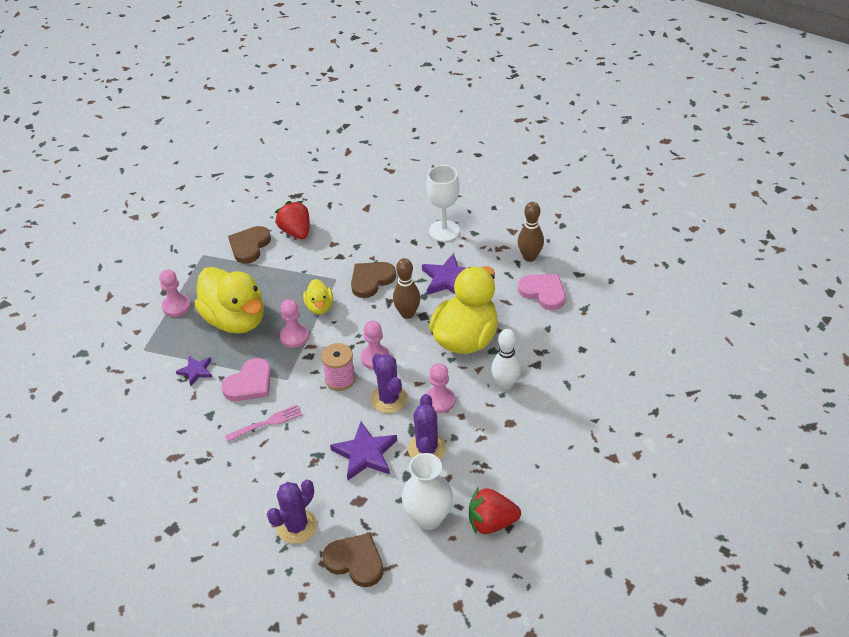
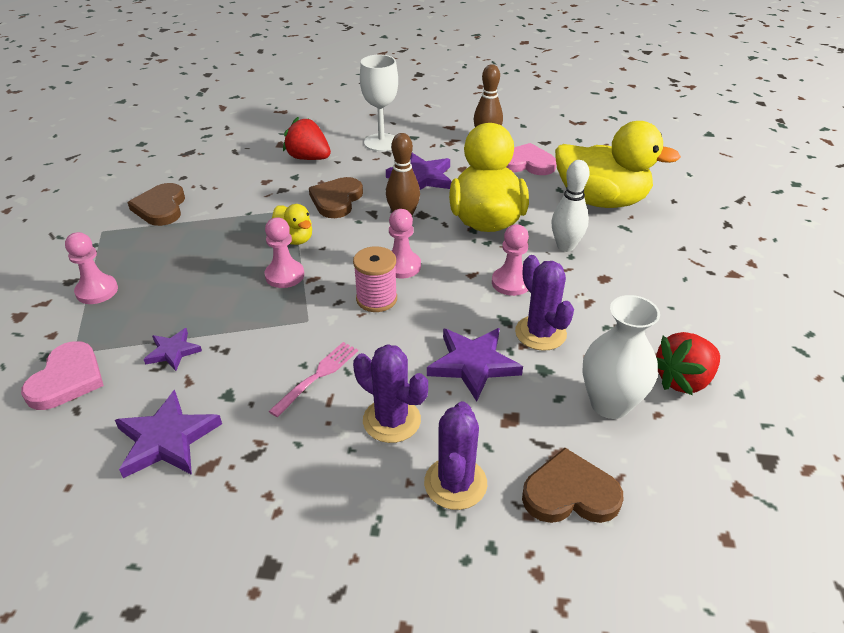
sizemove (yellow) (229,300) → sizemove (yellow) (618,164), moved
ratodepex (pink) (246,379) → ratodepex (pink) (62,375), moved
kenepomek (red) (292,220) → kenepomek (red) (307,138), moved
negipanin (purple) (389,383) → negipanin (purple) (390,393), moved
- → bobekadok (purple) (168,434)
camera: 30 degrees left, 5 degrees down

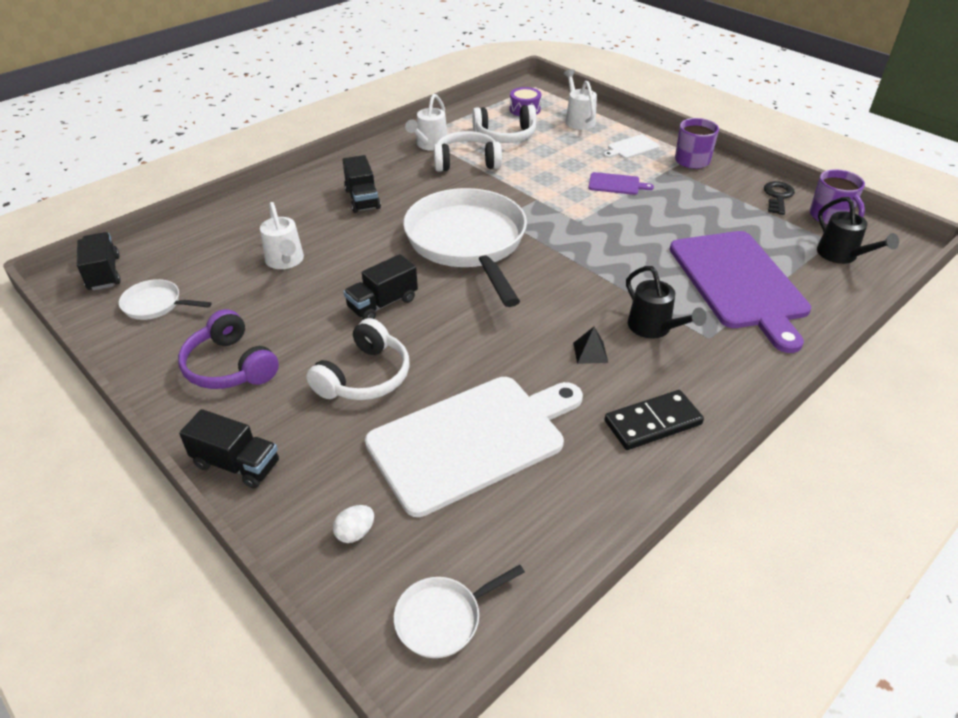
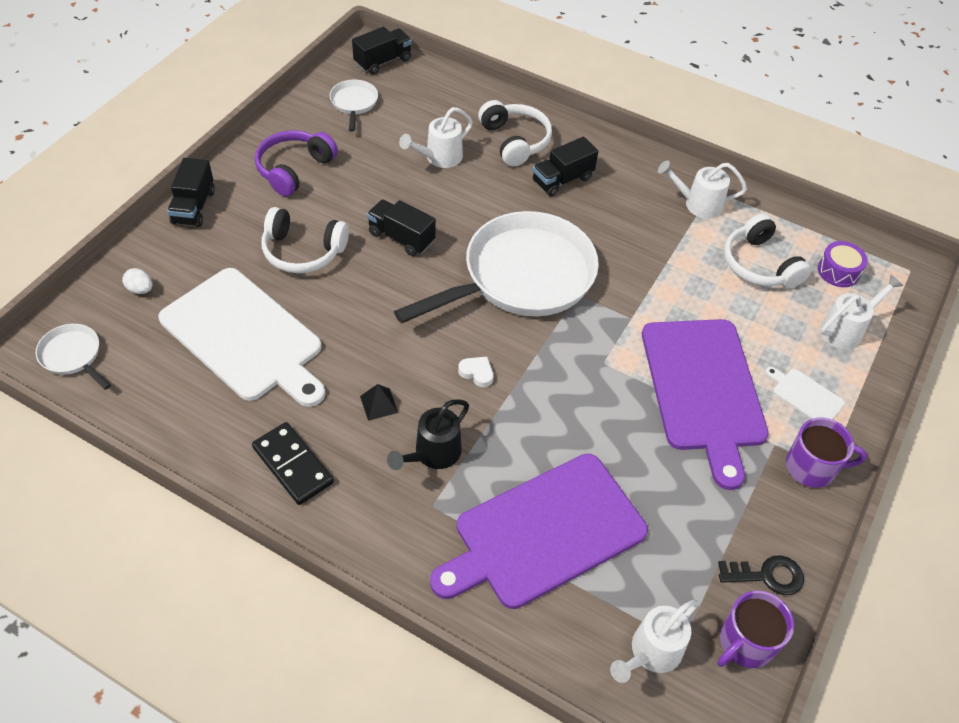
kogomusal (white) (468,151) → kogomusal (white) (515,133), moved
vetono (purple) (621,183) → vetono (purple) (705,404), x2.43
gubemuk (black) (858,230) → gubemuk (white) (654,641)
- → ratodepex (white) (475,372)
camera: 70 degrees right, 10 degrees up

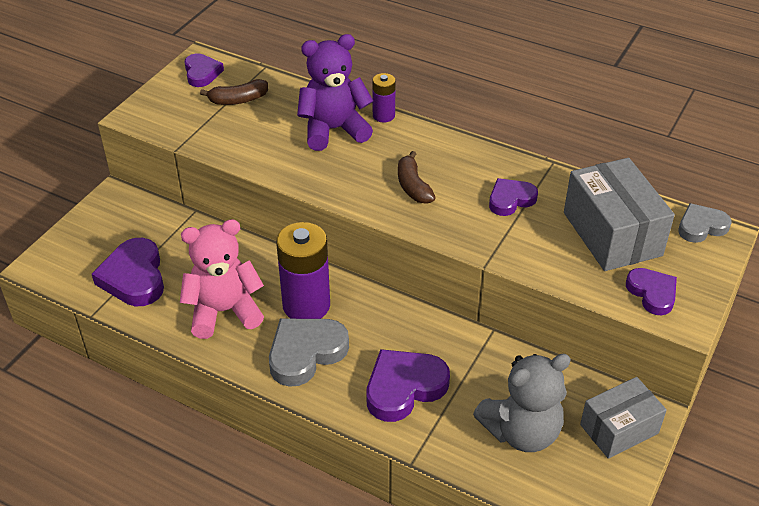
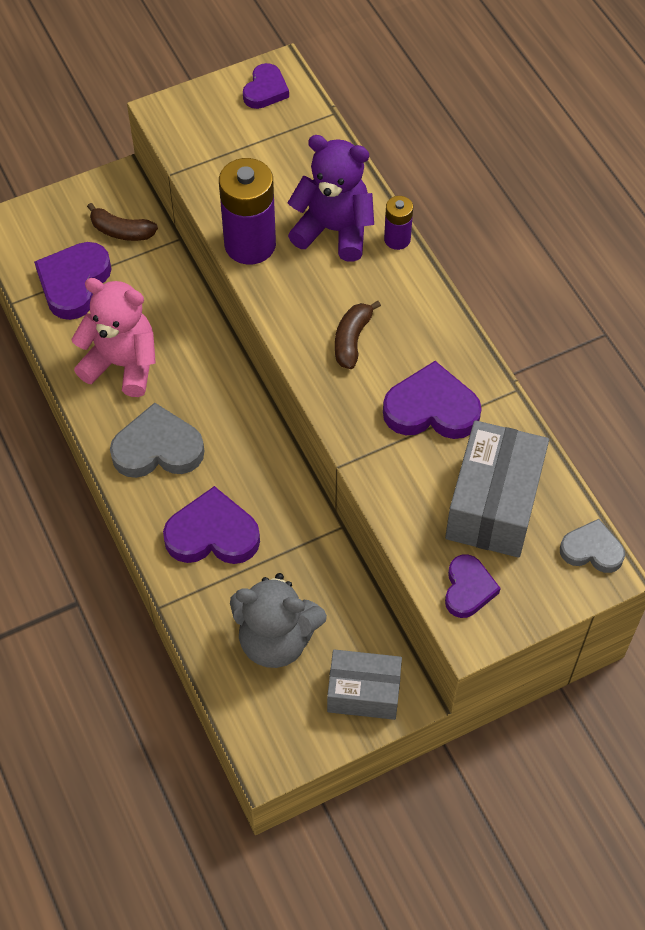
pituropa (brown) (234,92) → pituropa (brown) (122,222), moved
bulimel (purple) (303,270) → bulimel (purple) (247,211), moved
ratodepex (purple) (513,197) → ratodepex (purple) (432,400), x1.60
camera: 35 degrees right, 15 degrees up

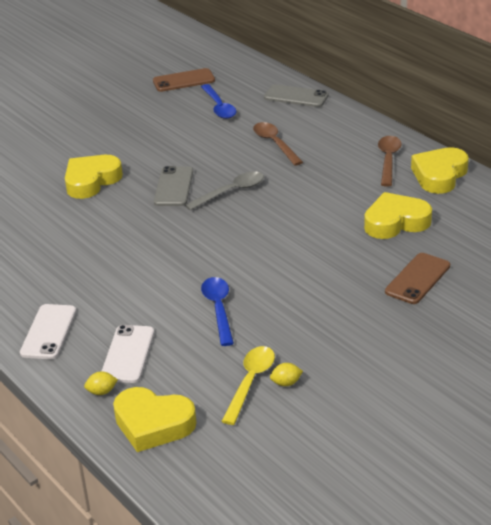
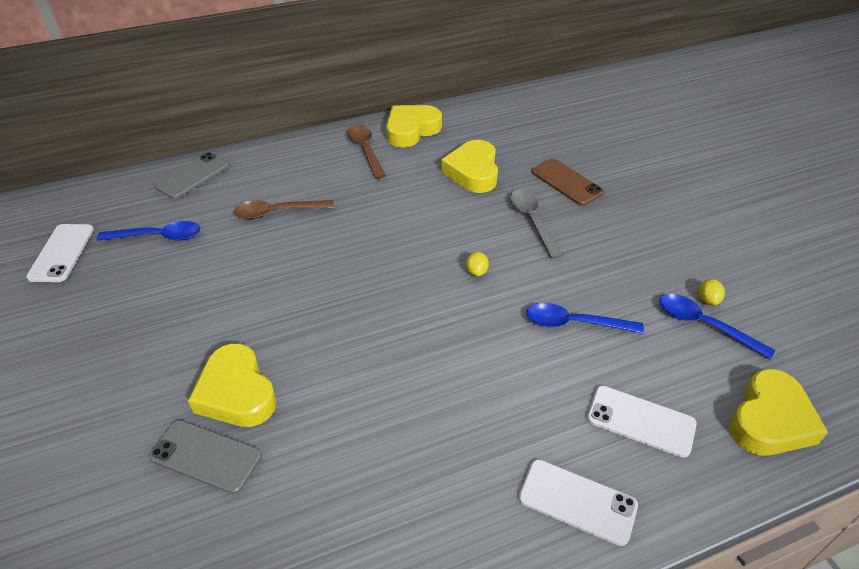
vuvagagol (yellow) (101,383) → vuvagagol (yellow) (477,264), moved
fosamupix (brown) (184,80) → fosamupix (white) (60,253)
fosamupix (grey) (173,186) → fosamupix (grey) (205,457), moved
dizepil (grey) (224,190) → dizepil (grey) (536,224), moved
dizepil (yellow) (248,385) → dizepil (blue) (717,327)
dizepil (brown) (390,161) → dizepil (brown) (366,152), 45 degrees clockwise
ratodepex (yellow) (440,170) → ratodepex (yellow) (414,126), 90 degrees clockwise
camera: 75 degrees left, 10 degrees up

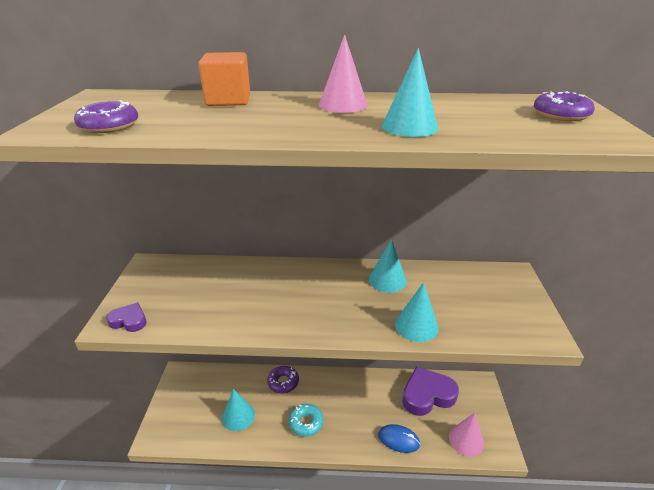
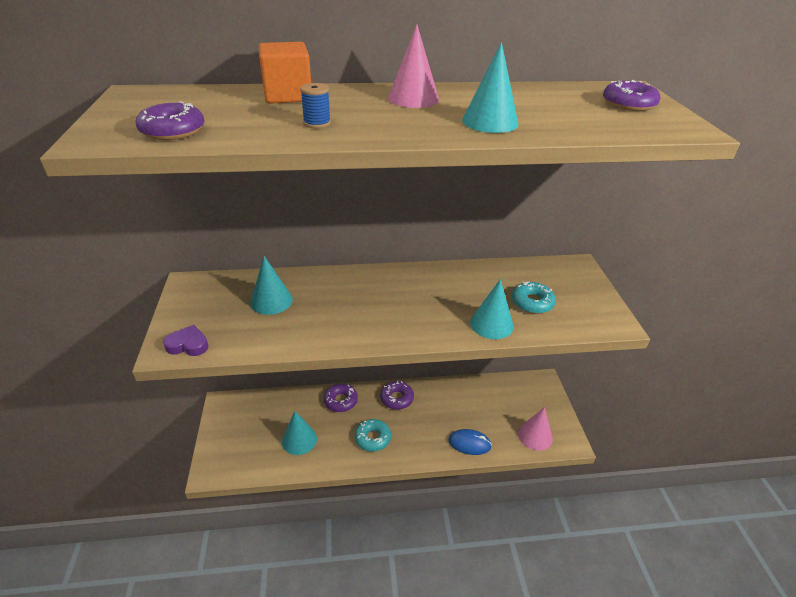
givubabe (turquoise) (388,266) → givubabe (turquoise) (271,285), moved
ratodepex (purple) (430,391) → -
- → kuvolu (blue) (315,105)
- → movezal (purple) (397,395)
- → movezal (turquoise) (534,298)
camera: 10 degrees left, 5 degrees up

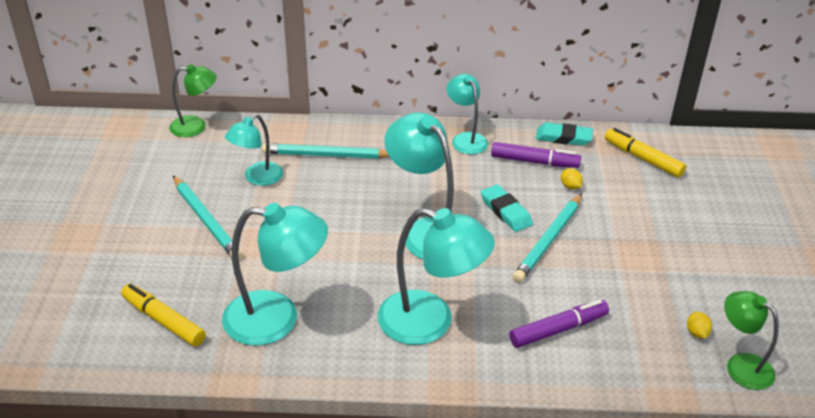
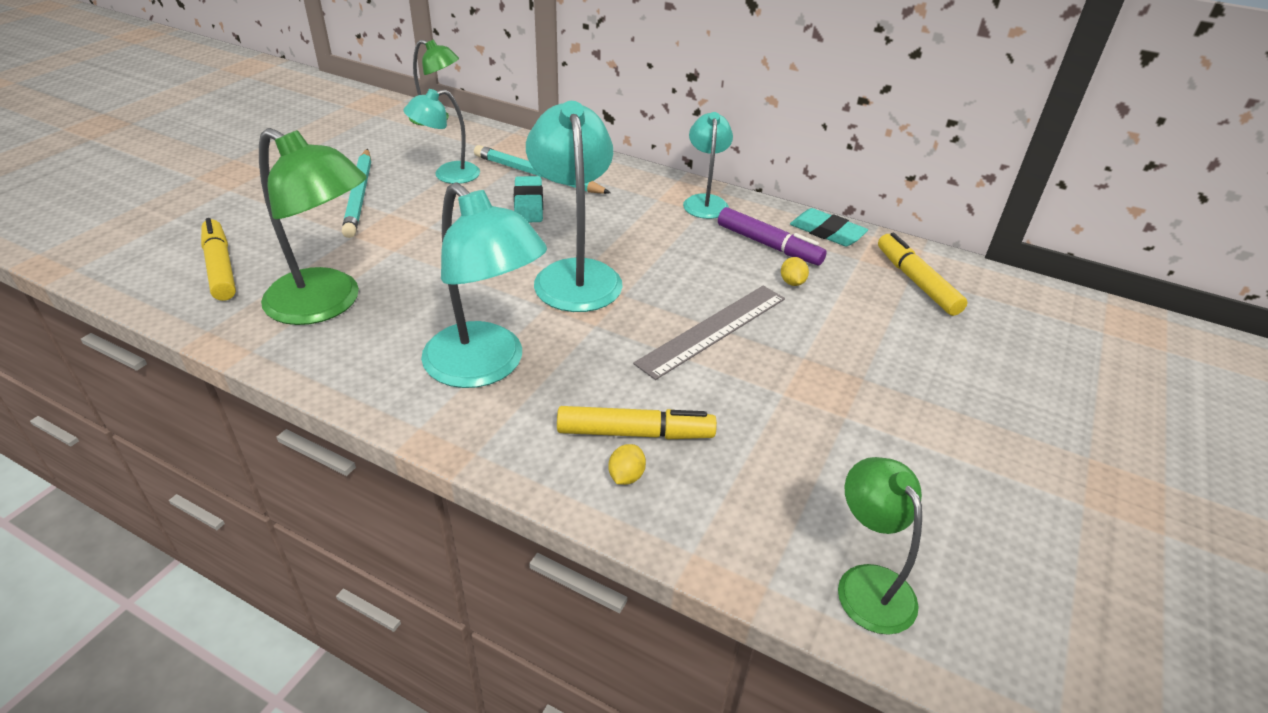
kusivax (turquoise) (275,274) → kusivax (green) (313,226)
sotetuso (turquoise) (507,208) → sotetuso (turquoise) (528,199), moved
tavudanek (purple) (559,324) → tavudanek (yellow) (637,422)
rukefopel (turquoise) (547,238) → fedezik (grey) (709,333)
vuvagagol (yellow) (699,325) → vuvagagol (yellow) (627,464), moved
camera: 25 degrees right, 0 degrees up

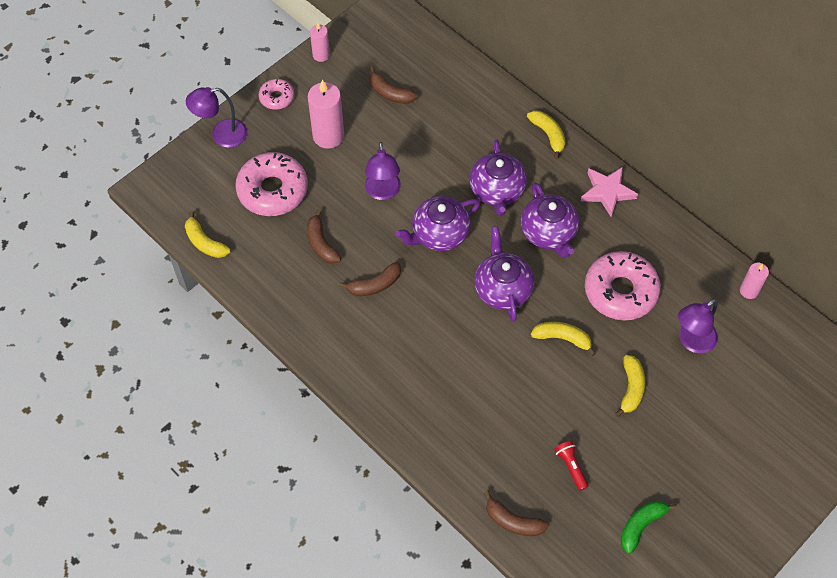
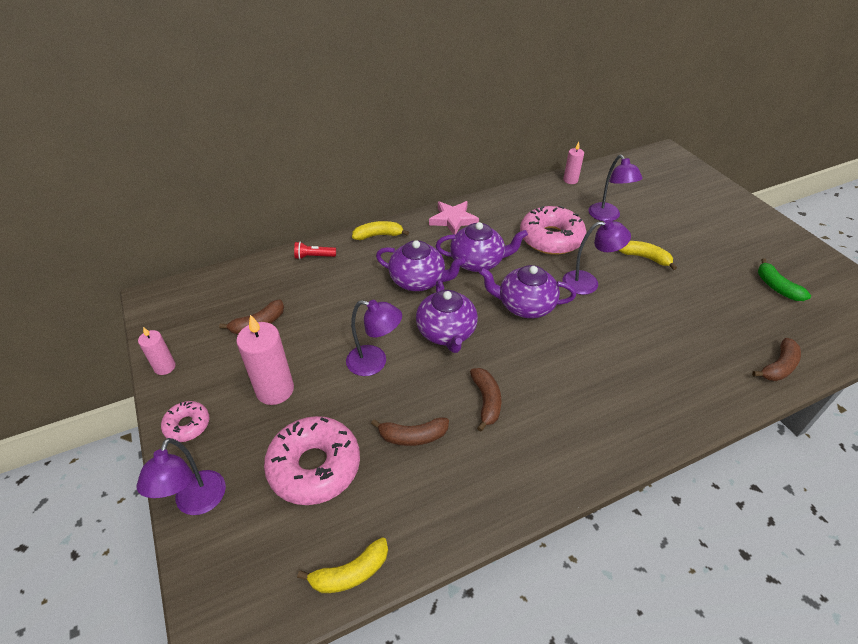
pituropa (yellow) (563,339) → kusivax (purple) (596,257)
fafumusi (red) (571,466) → fafumusi (red) (315,250), moved
camera: 70 degrees left, 15 degrees down

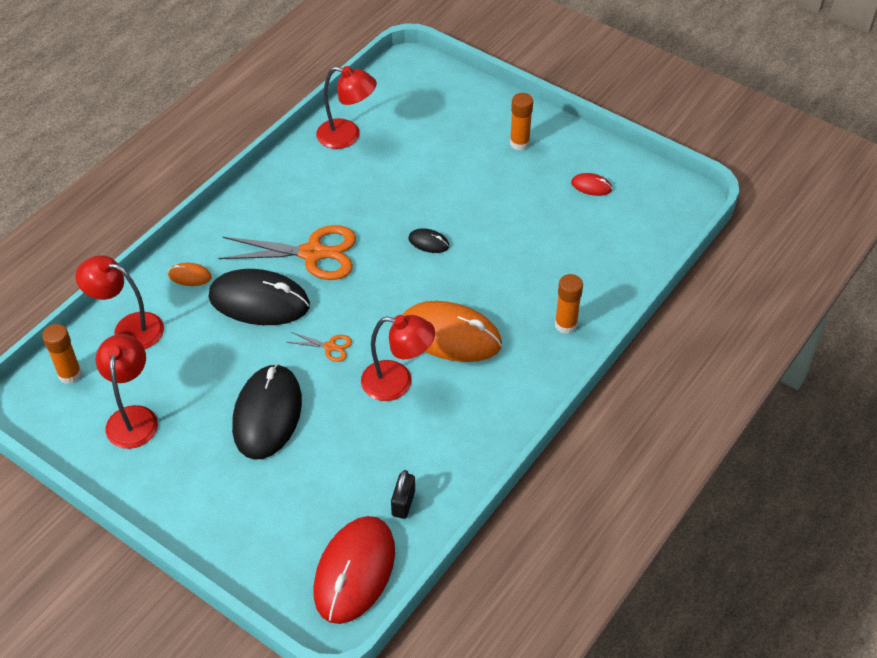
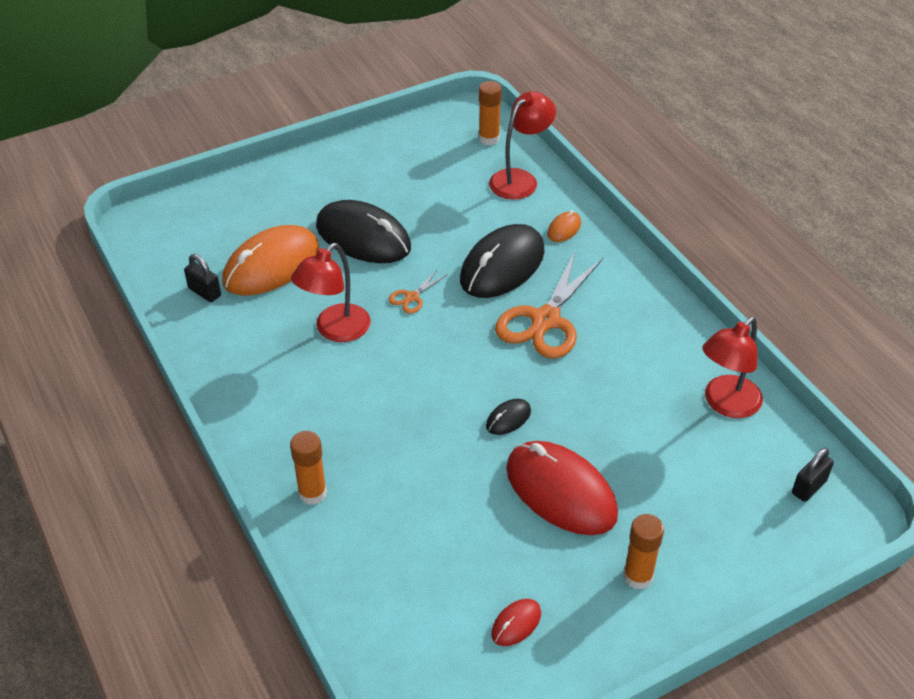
kusivax (red) (126,391) → -
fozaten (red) (354,570) → fozaten (red) (562,488), moved
fozaten (orange) (452,331) → fozaten (orange) (270,260), moved
- → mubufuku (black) (813,475)
camera: 115 degrees right, 5 degrees down

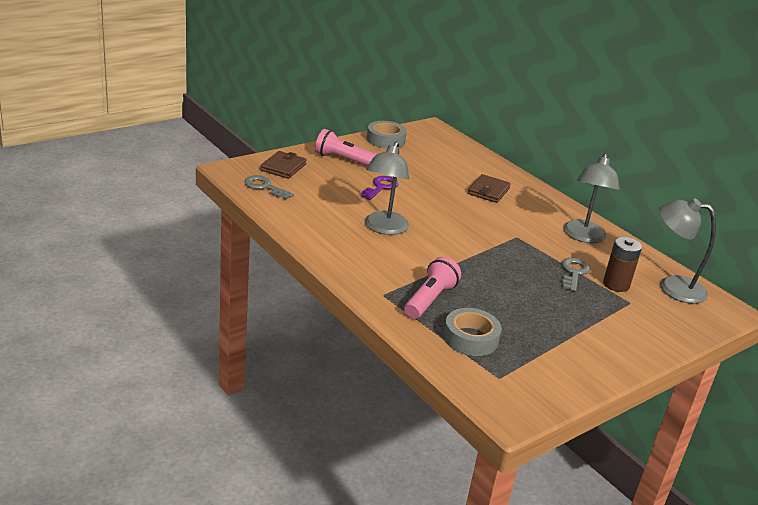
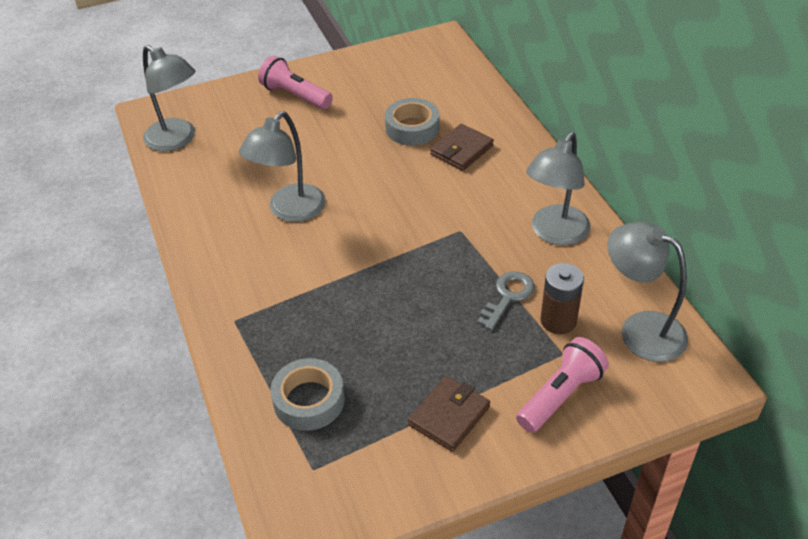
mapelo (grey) (269,187) → kusivax (grey) (169,98)
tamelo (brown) (283,165) → tamelo (brown) (449,414), moved
mapelo (purple) (380,188) → -
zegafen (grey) (387,135) → zegafen (grey) (412,122), moved
fafumusi (pink) (432,288) → fafumusi (pink) (562,385), moved
camera: 20 degrees right, 15 degrees up

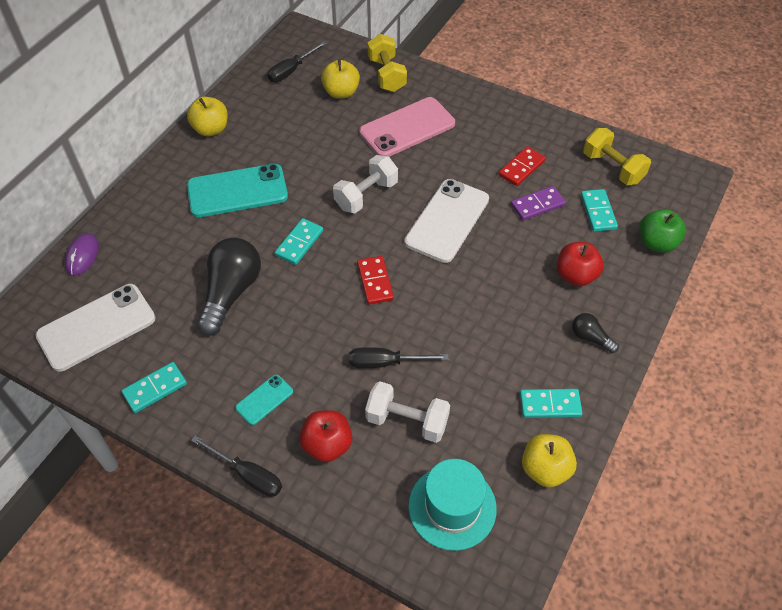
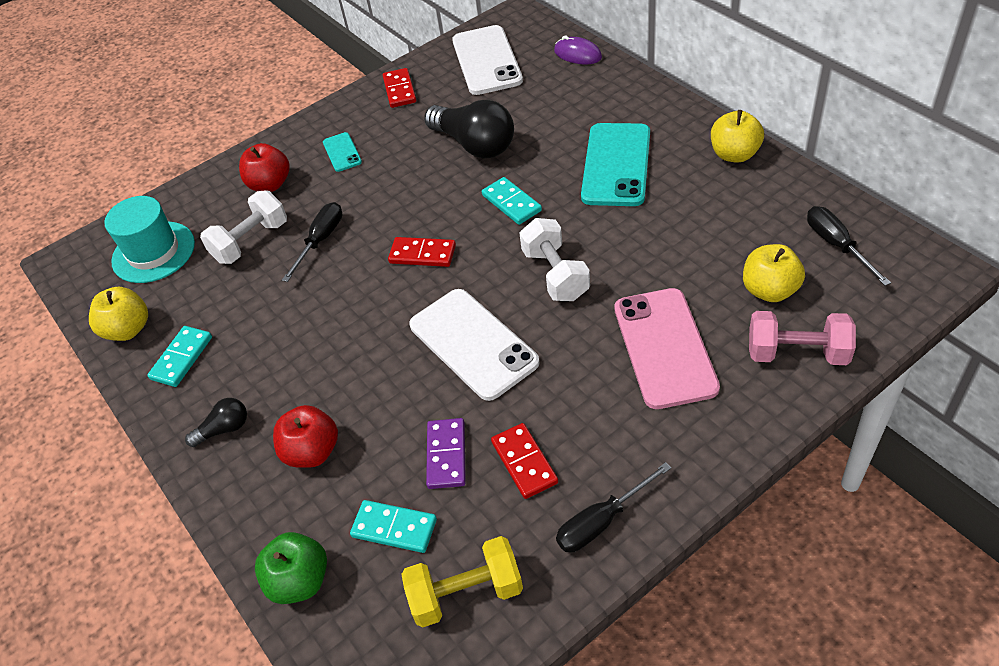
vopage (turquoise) (154,387) → vopage (red) (399,88)
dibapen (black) (236,466) → dibapen (black) (613,507), moved
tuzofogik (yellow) (387,63) → tuzofogik (pink) (802,338)
camera: 120 degrees right, 5 degrees down

